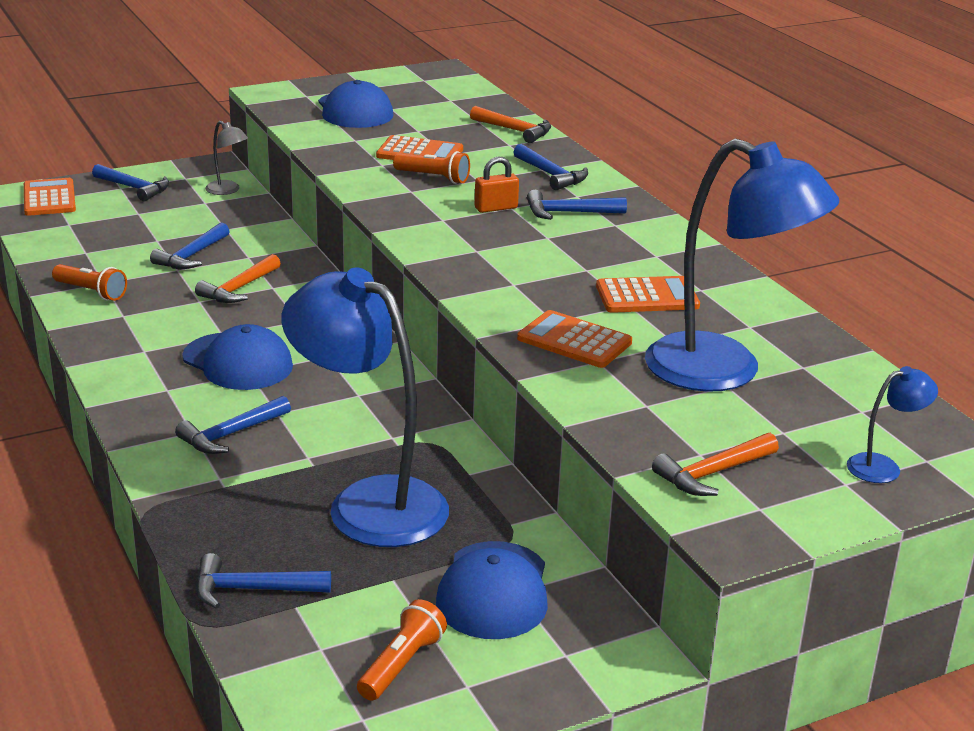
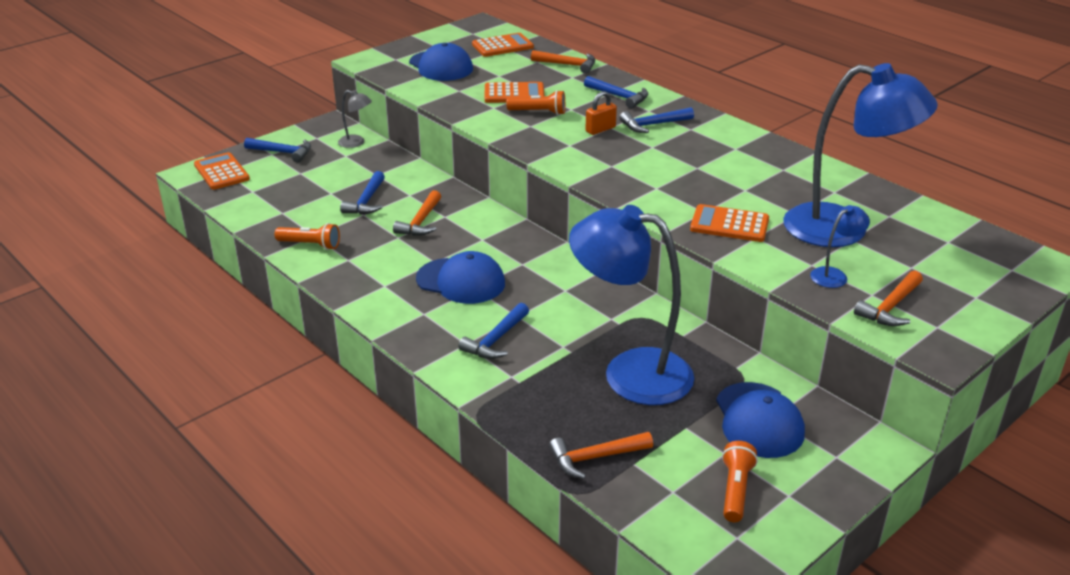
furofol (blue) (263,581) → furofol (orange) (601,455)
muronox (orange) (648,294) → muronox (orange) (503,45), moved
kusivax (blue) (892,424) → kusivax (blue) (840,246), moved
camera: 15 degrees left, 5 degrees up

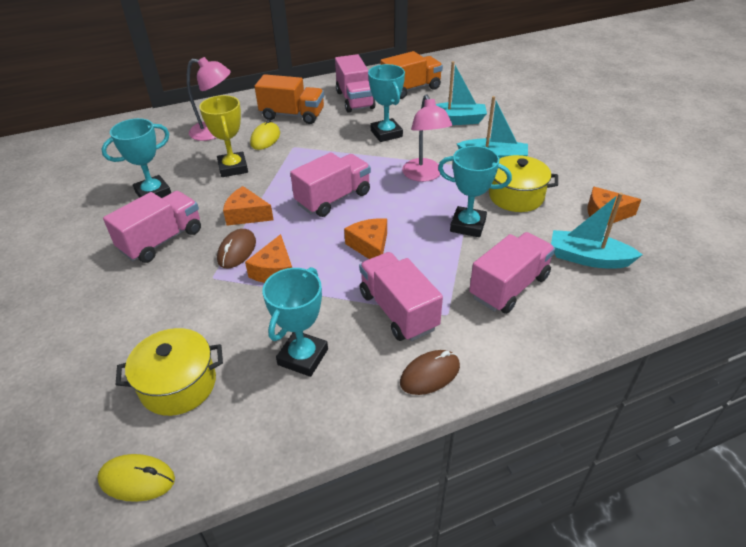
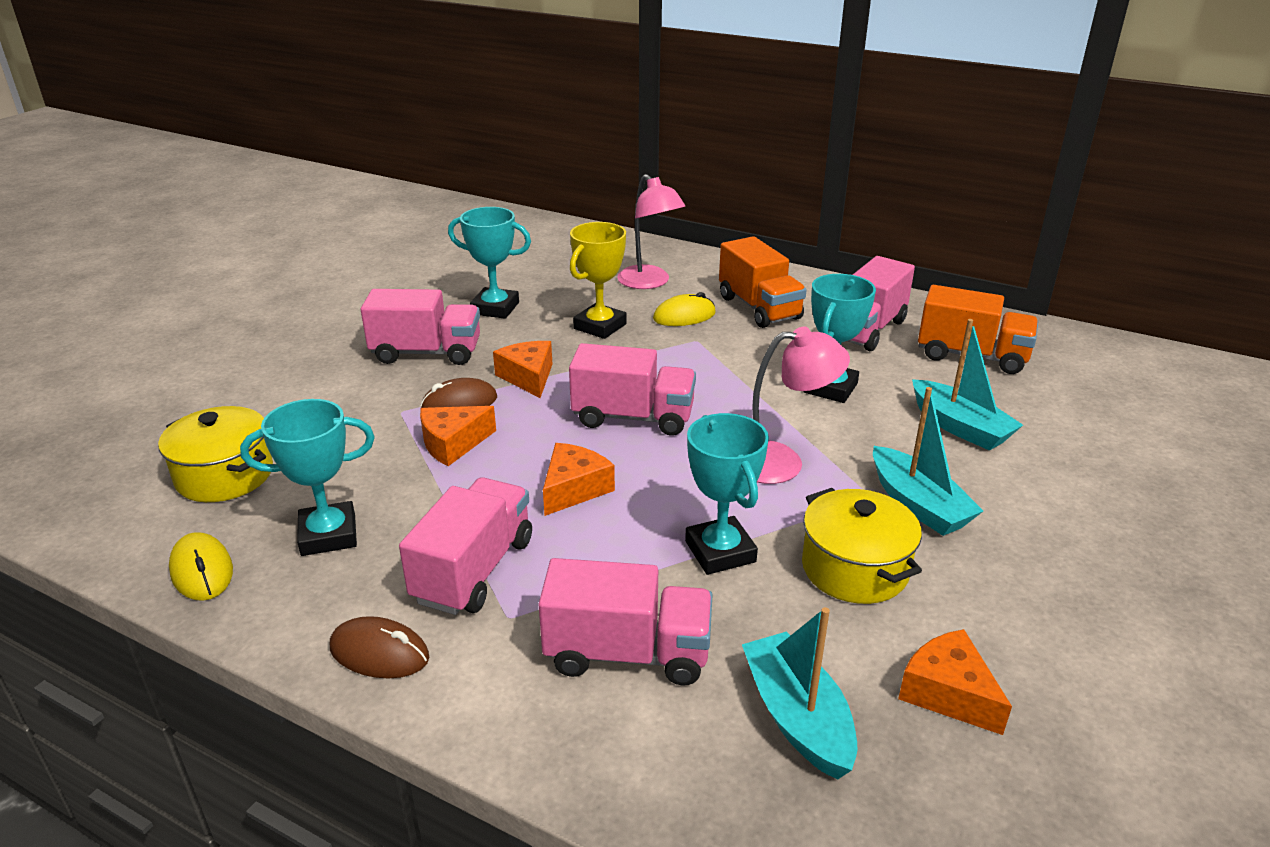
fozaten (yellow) (136,478) → fozaten (yellow) (201,566), moved
kusivax (pink) (427,138) → kusivax (pink) (801,405), 135 degrees counterclockwise
camera: 50 degrees right, 10 degrees down

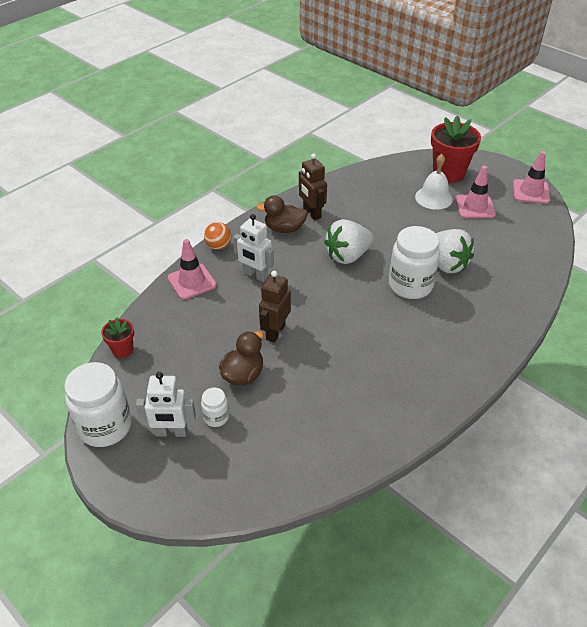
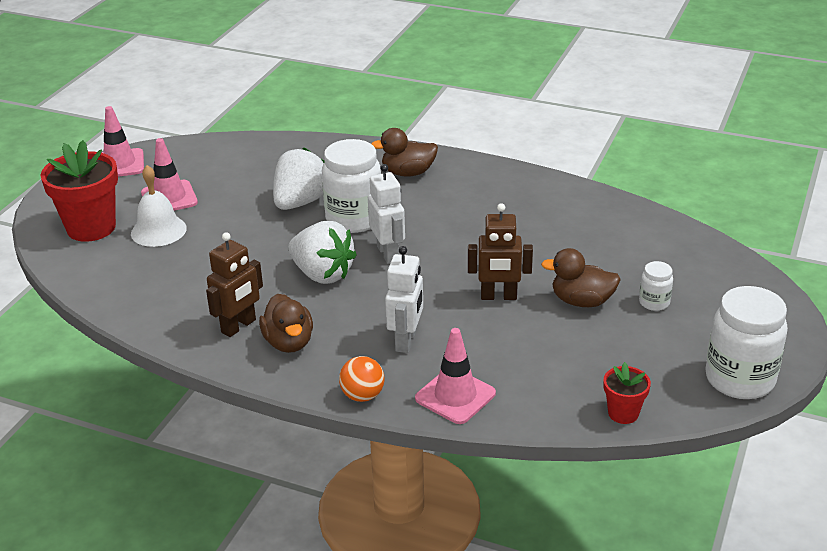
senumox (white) (166,404) → senumox (white) (386,214), moved
- → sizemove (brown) (404,152)
camera: 110 degrees left, 10 degrees down

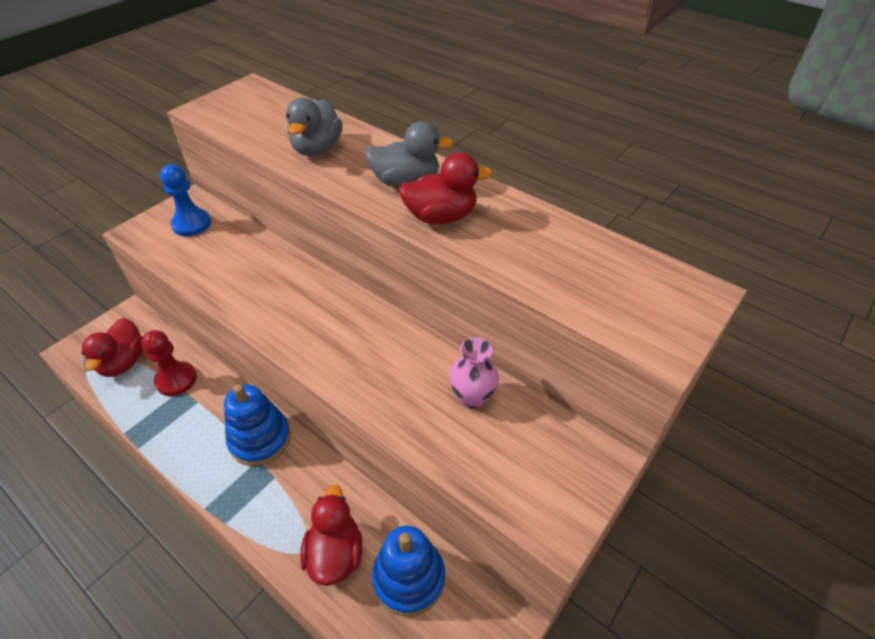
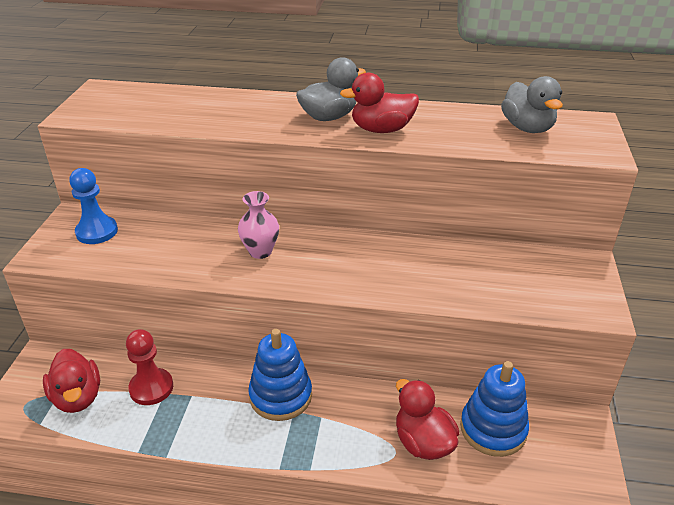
sizemove (grey) (314,127) → sizemove (grey) (532,104), moved
sizemove (red) (445,188) → sizemove (red) (379,103), 150 degrees counterclockwise
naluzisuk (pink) (474,372) → naluzisuk (pink) (258,225), moved
camera: 30 degrees left, 10 degrees down

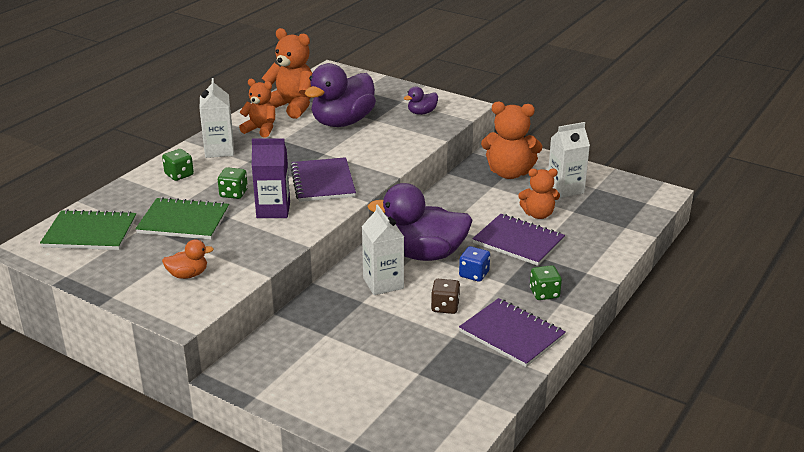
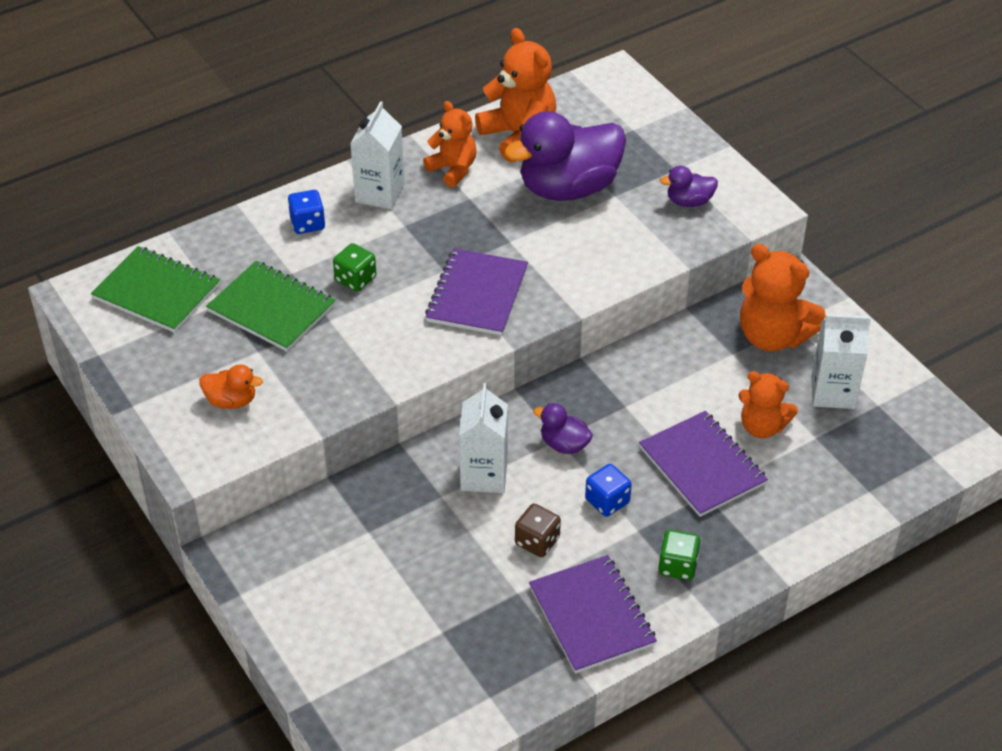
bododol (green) (178,165) → bododol (blue) (306,212)
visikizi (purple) (271,178) → -
sizemove (purple) (420,222) → sizemove (purple) (563,428), x0.45
camera: 25 degrees right, 15 degrees up

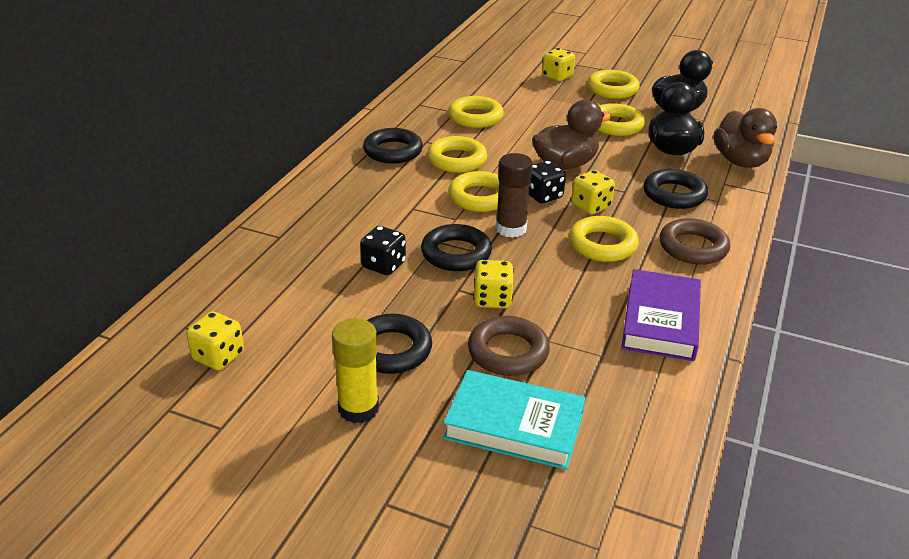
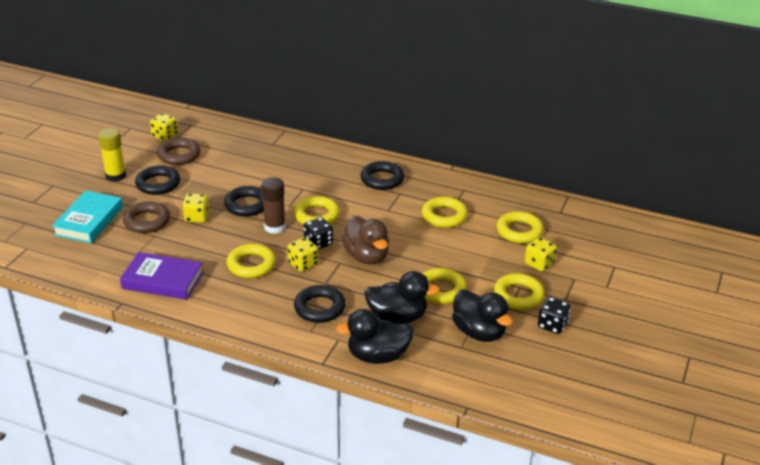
bododol (black) (383,250) → bododol (black) (554,315), moved
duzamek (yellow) (457,154) → duzamek (yellow) (519,227), moved
duzamek (brown) (694,241) → duzamek (brown) (178,151), moved
sizemove (brown) (745,138) → sizemove (black) (375,336)
camera: 90 degrees right, 0 degrees up

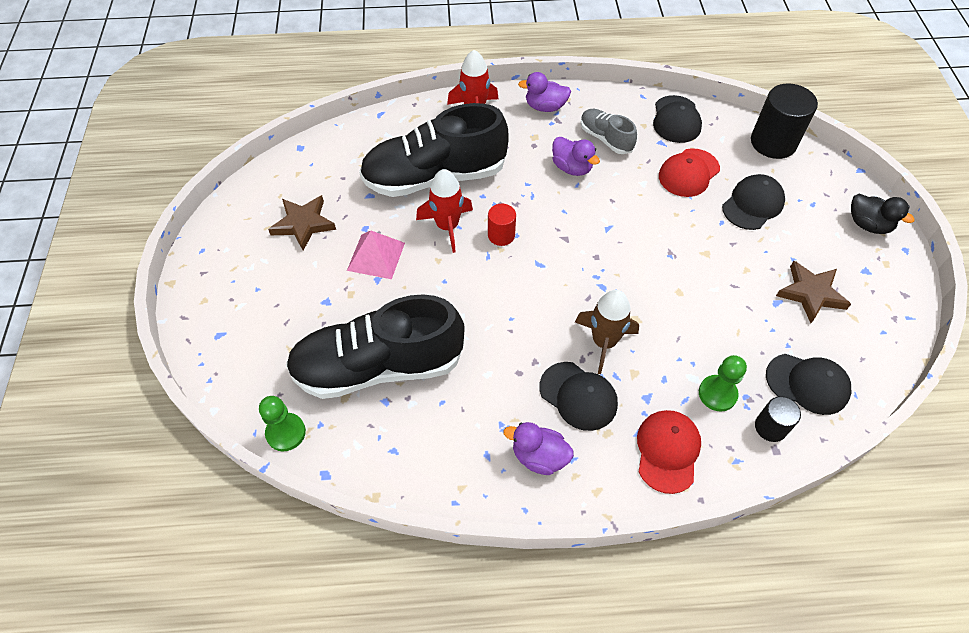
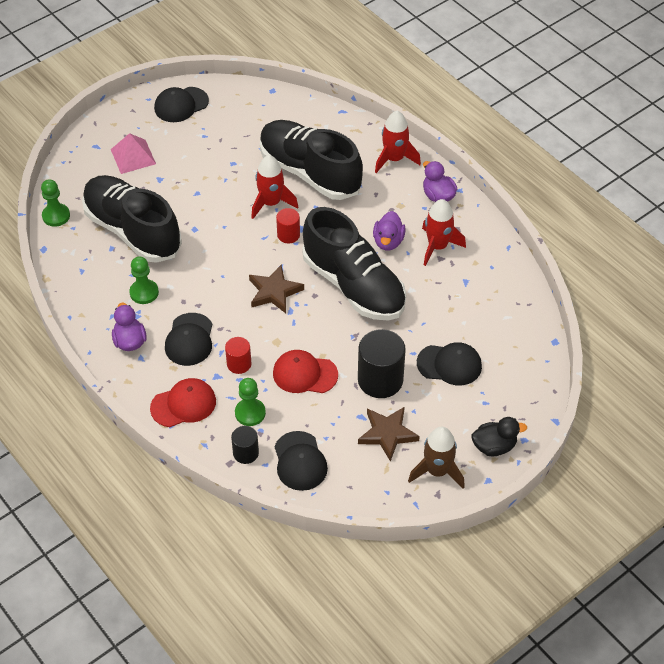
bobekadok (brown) (302,223) → bobekadok (brown) (276,289), moved
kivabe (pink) (376,255) → kivabe (pink) (133,153), moved
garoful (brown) (607,332) → garoful (brown) (436,458), moved
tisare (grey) (609,131) → garoful (red) (444,232)
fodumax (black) (677,119) → fodumax (black) (181,104), moved
fodumax (red) (689,172) → fodumax (red) (305,371), moved
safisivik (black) (784,121) → safisivik (black) (382,363), moved
sizemove (black) (883,213) → sizemove (black) (499,436), 105 degrees counterclockwise
- → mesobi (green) (144,280)
- → safisivik (red) (238,355)
- → tisare (black) (354,263)
camera: 55 degrees right, 5 degrees down

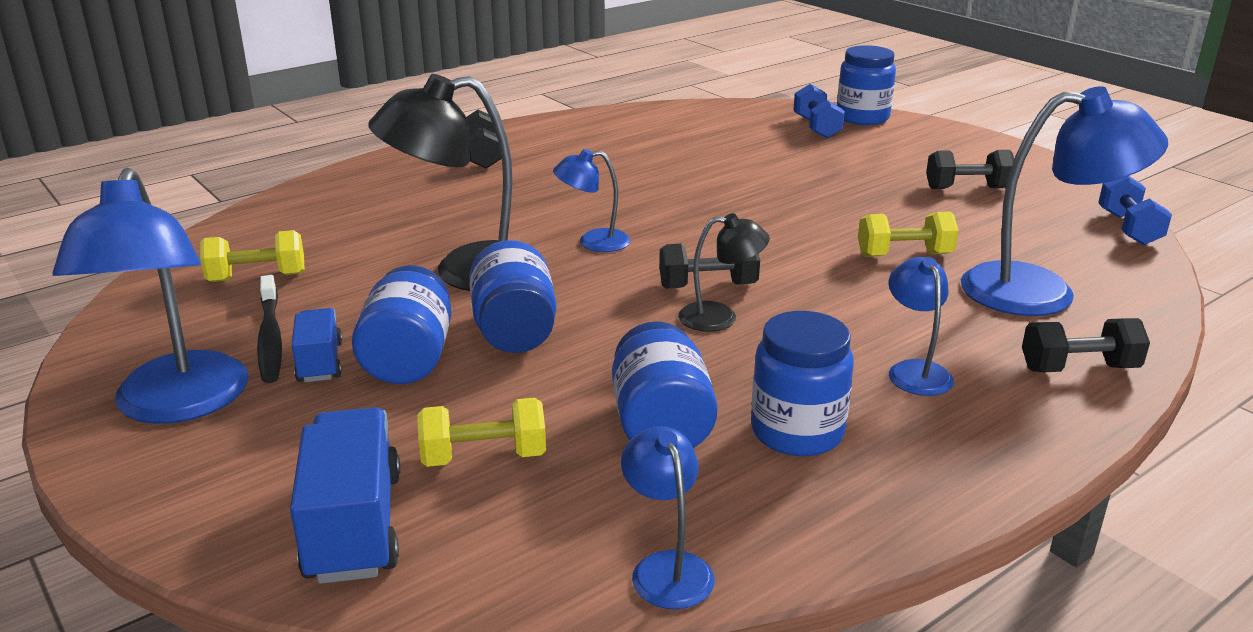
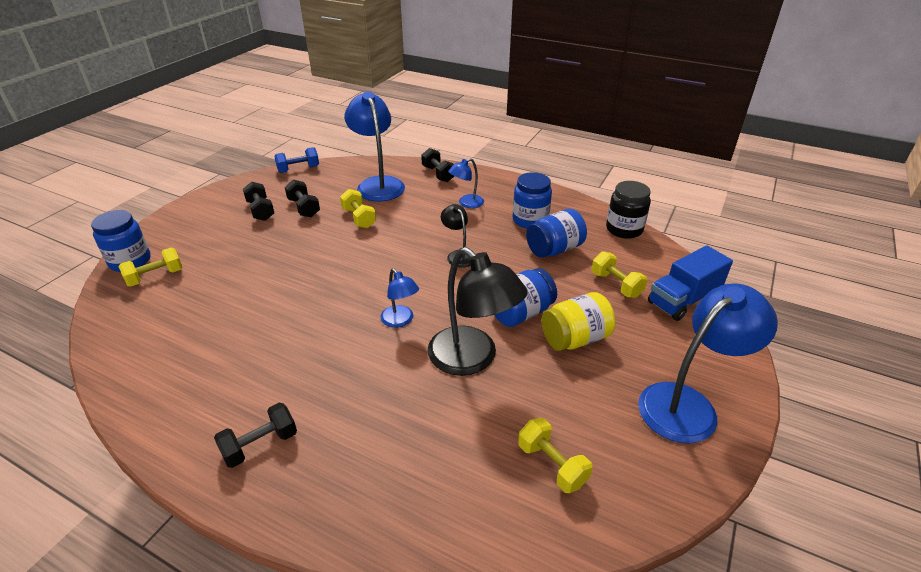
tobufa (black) (269,329) → -
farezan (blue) (317,345) → -
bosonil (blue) (402,324) → bosonil (yellow) (578,321)
kusivax (blue) (668,517) → bosonil (black) (628,210)
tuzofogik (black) (709,266) → tuzofogik (black) (302,198), moved
tuzofogik (blue) (819,111) → tuzofogik (yellow) (150,267)
camera: 115 degrees left, 10 degrees up

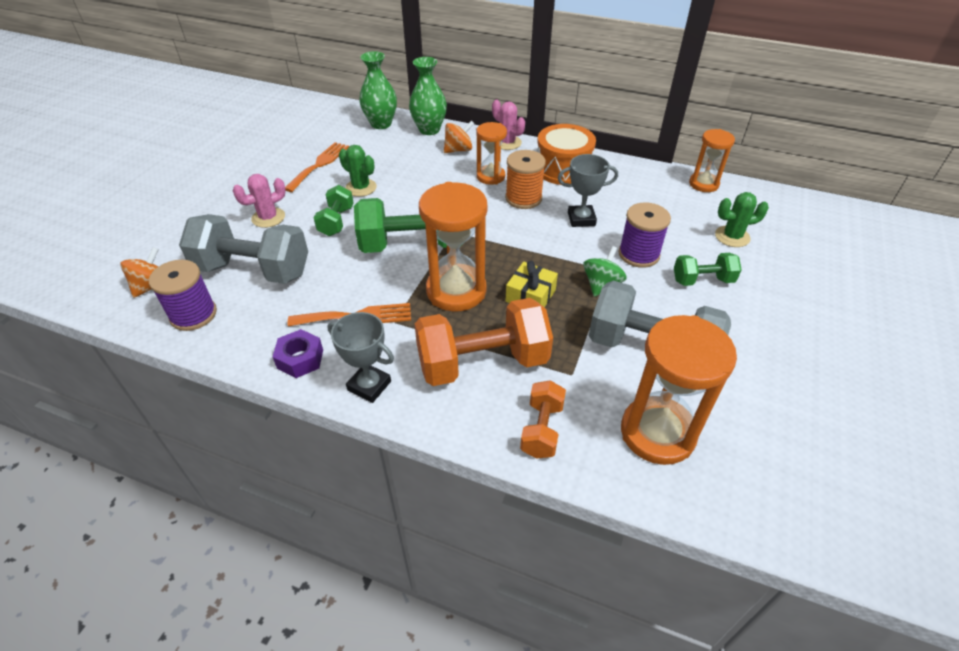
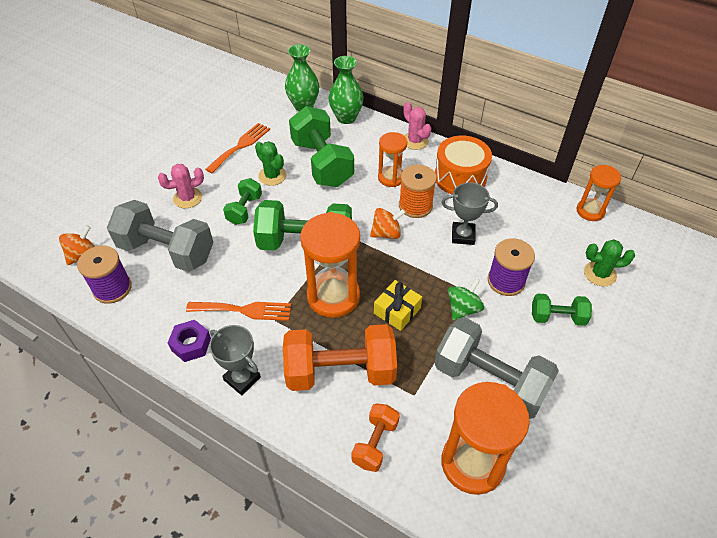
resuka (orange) (459,136) → resuka (orange) (388,223), moved
- → tuzofogik (green) (321,146)
camera: 10 degrees right, 5 degrees up

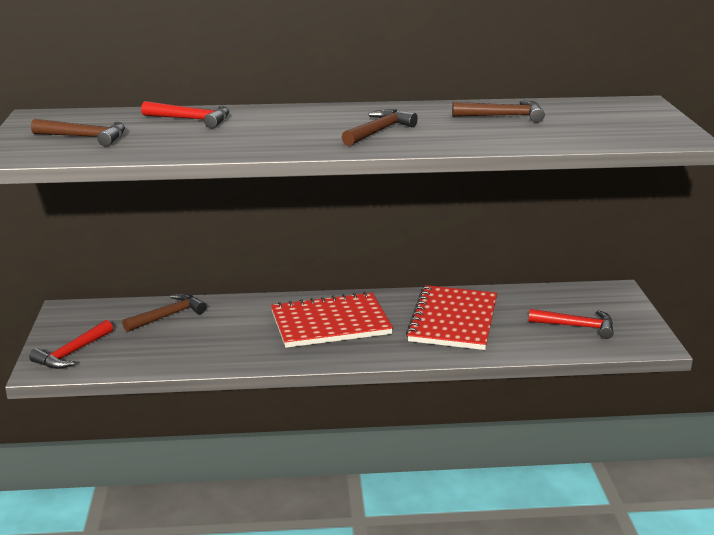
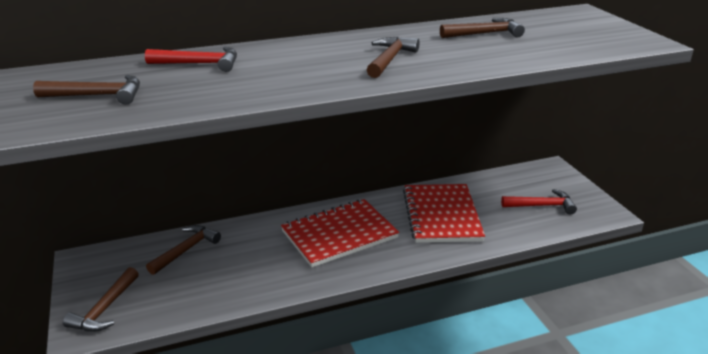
furofol (red) (71,344) → furofol (brown) (101,299)
camera: 15 degrees left, 5 degrees up

